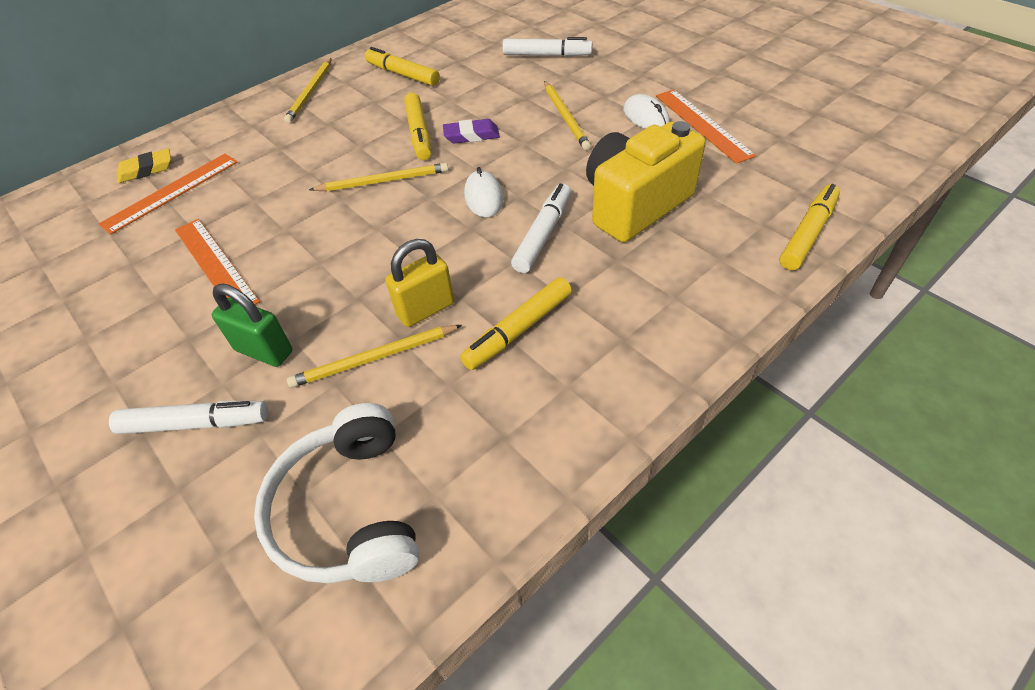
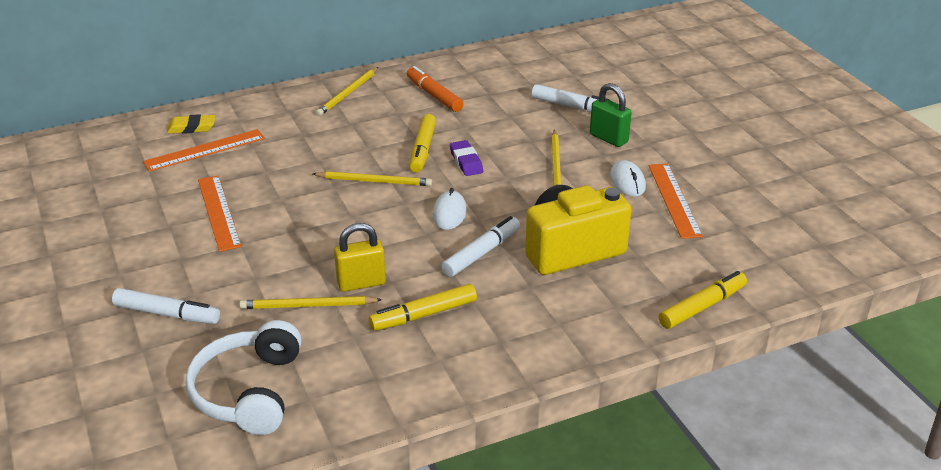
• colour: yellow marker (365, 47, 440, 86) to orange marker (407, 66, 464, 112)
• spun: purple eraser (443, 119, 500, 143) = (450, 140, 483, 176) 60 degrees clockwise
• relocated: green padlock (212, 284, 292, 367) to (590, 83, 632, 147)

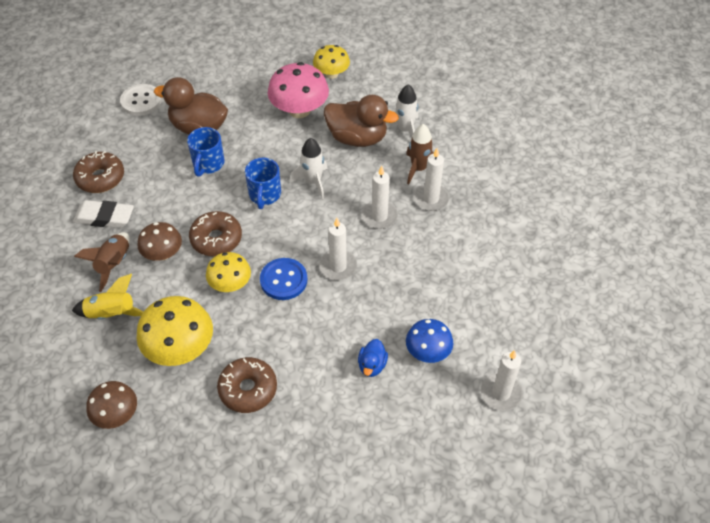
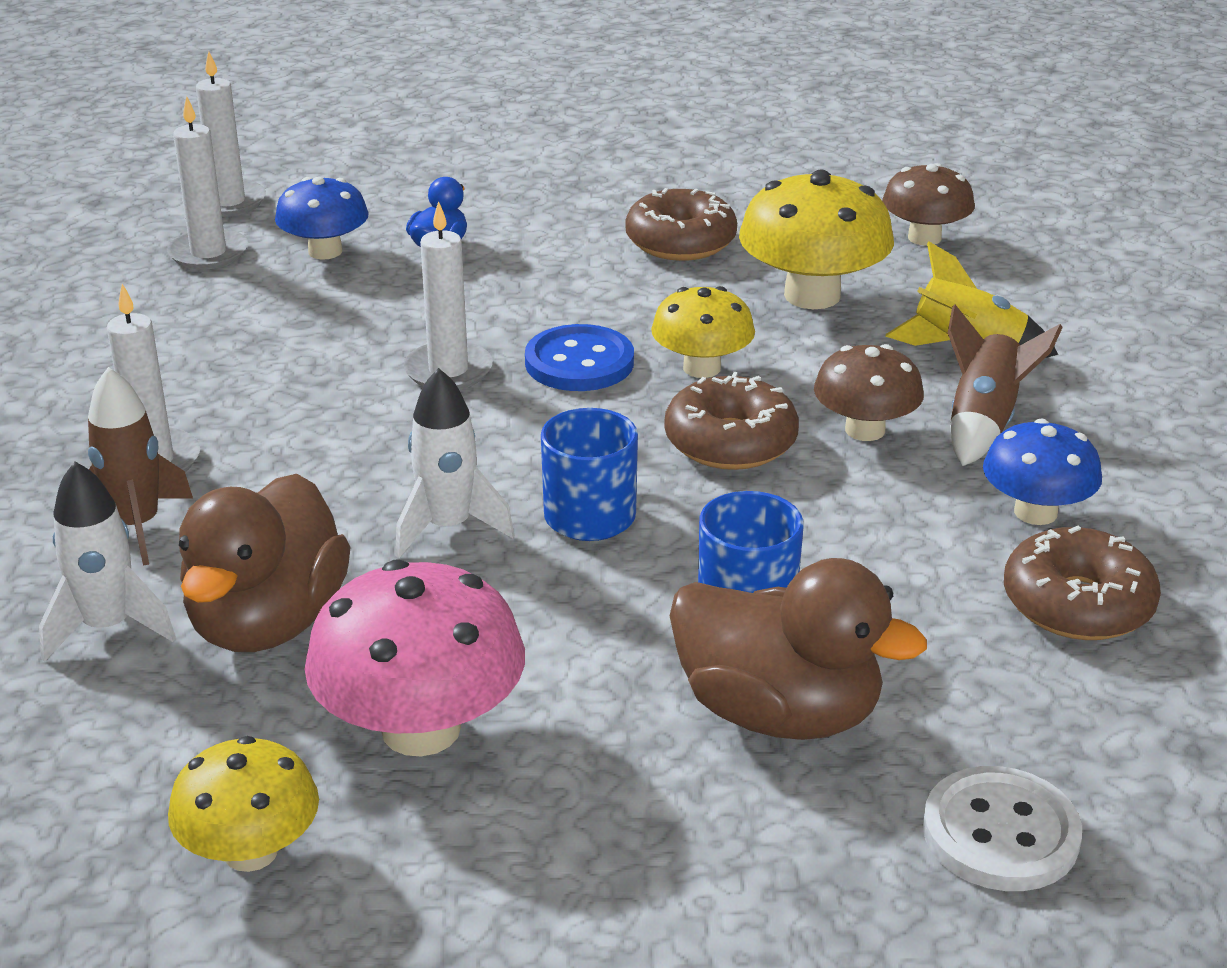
• spun: brown duck (324, 95, 399, 147) = (179, 474, 351, 652) 105 degrees counterclockwise
• relocated: white candle (362, 166, 398, 229) to (167, 96, 248, 270)
• exchanged: white eraser (73, 200, 134, 228) to blue mushroom (983, 419, 1102, 525)

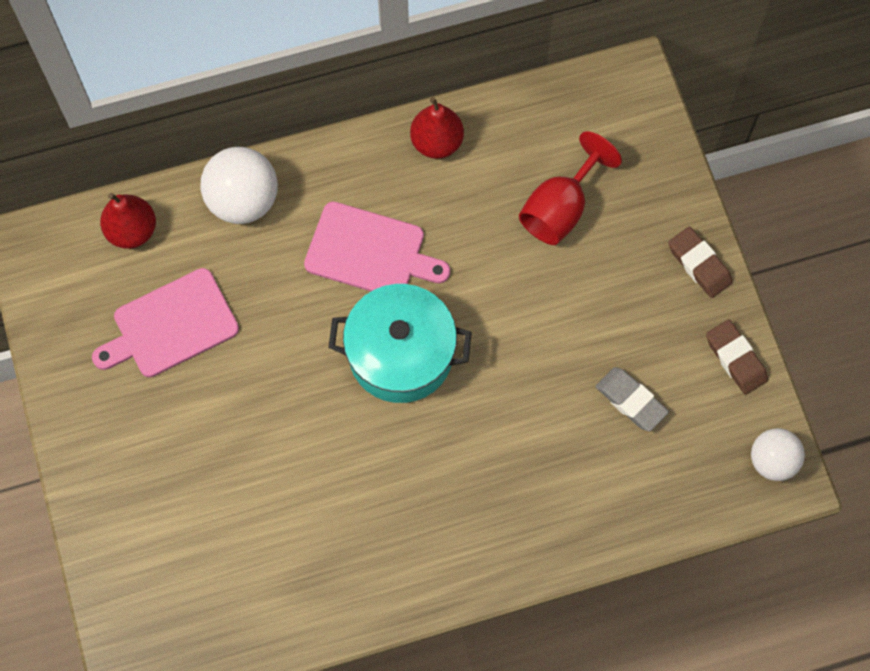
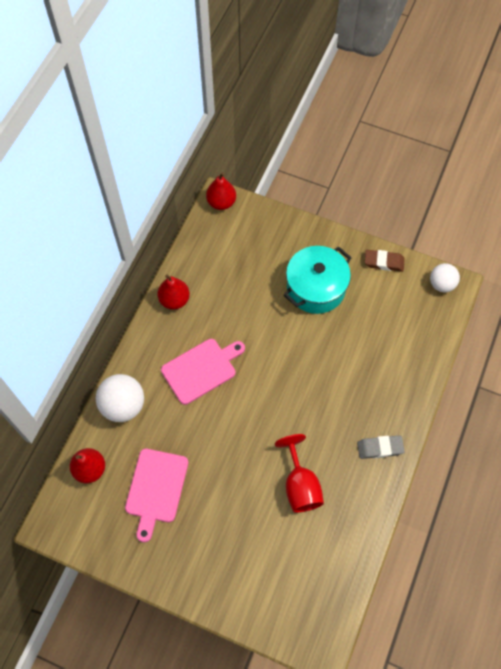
• relocated: red goblet (519, 131, 622, 245) to (275, 434, 324, 513)
• missing: brown eraser (668, 227, 733, 298)
• relocated: turquoise pot (328, 284, 472, 403) to (284, 246, 351, 314)
• relocated: grey eraser (596, 367, 669, 431) to (357, 435, 405, 459)
• appeared: red pear (206, 172, 236, 210)

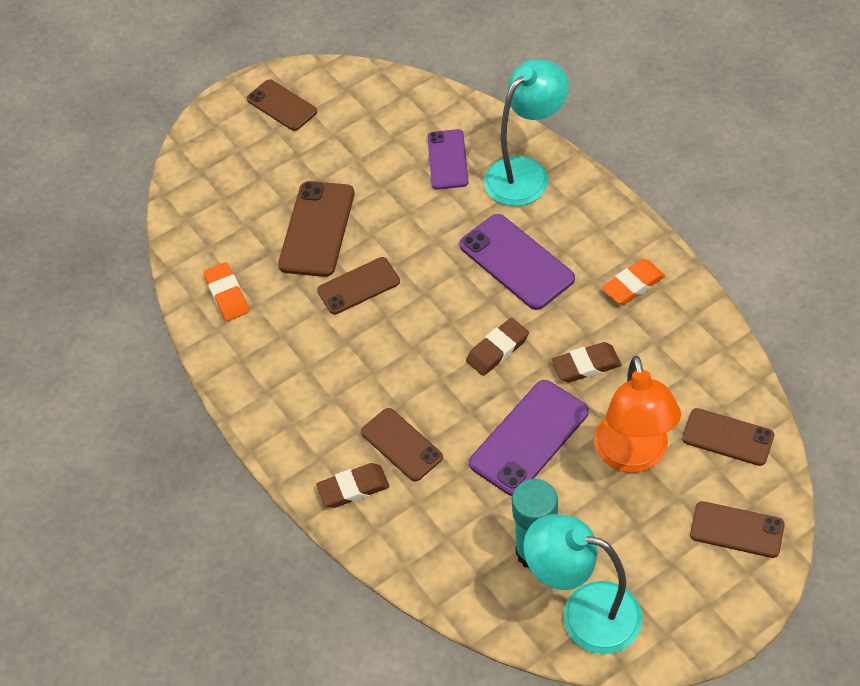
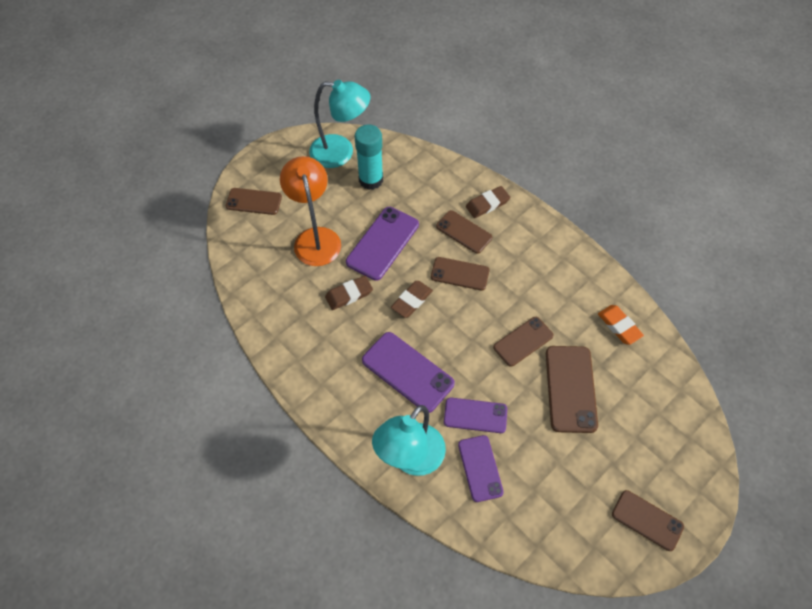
• missing: orange eraser (602, 259, 665, 305)
• relocated: brown phone (682, 408, 774, 466) to (431, 257, 490, 291)
• appeared: purple phone (444, 398, 507, 433)

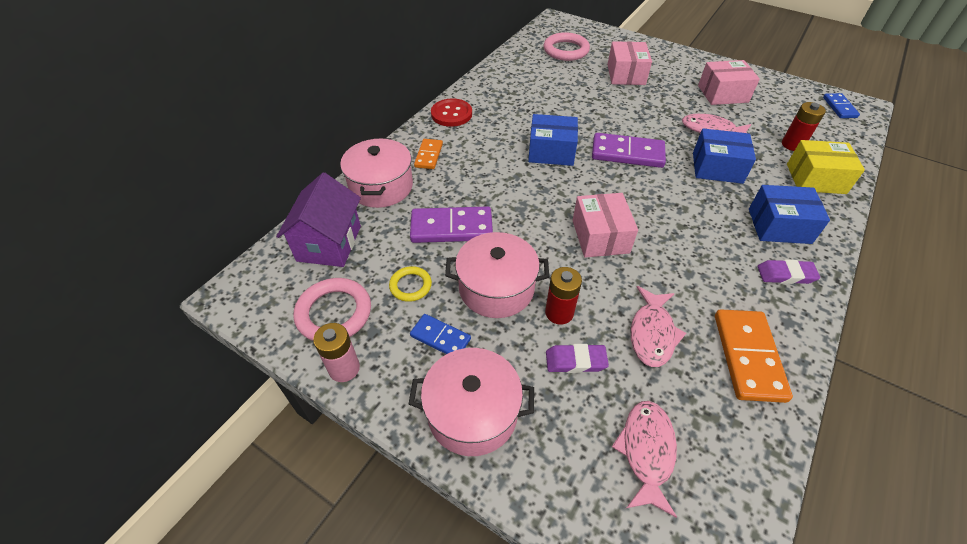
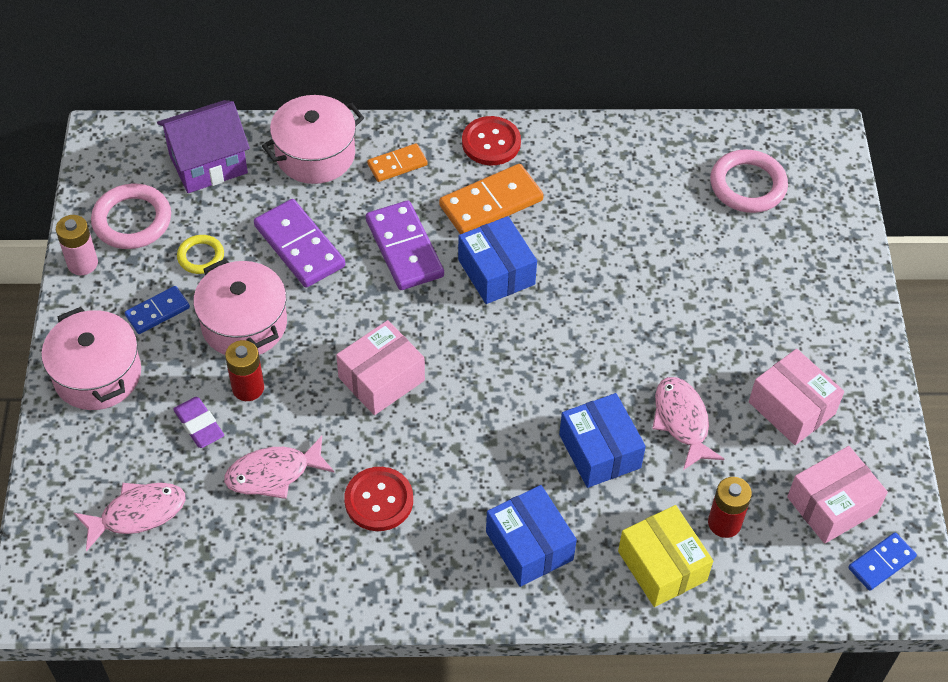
• relocated: pink box (607, 41, 652, 85) to (787, 446, 888, 544)
• relocated: purple domino (592, 133, 666, 168) to (366, 200, 444, 290)
• missing: purple eraser (758, 259, 820, 284)
• relocated: orange domino (715, 309, 793, 403) to (439, 164, 544, 234)
• spun: blue domino (410, 314, 471, 354) = (125, 286, 190, 334) 60 degrees clockwise
• appeared: red button (344, 467, 413, 531)

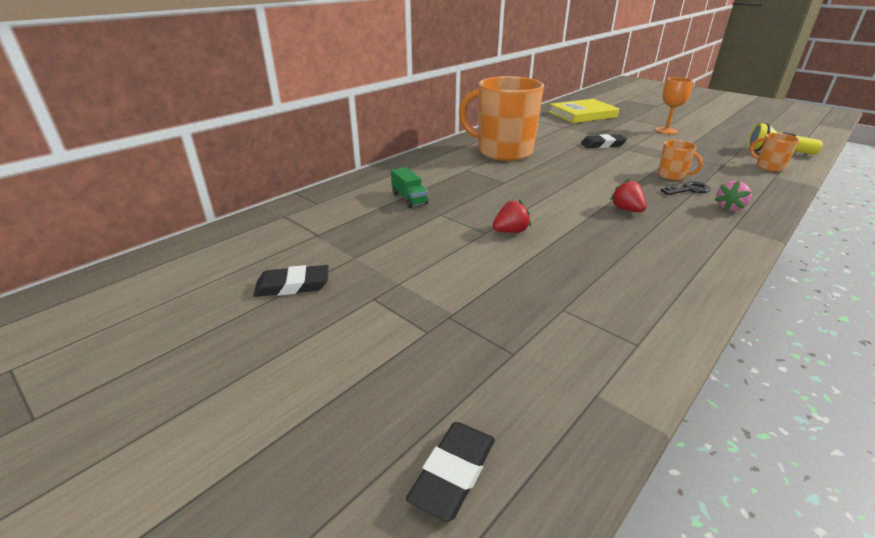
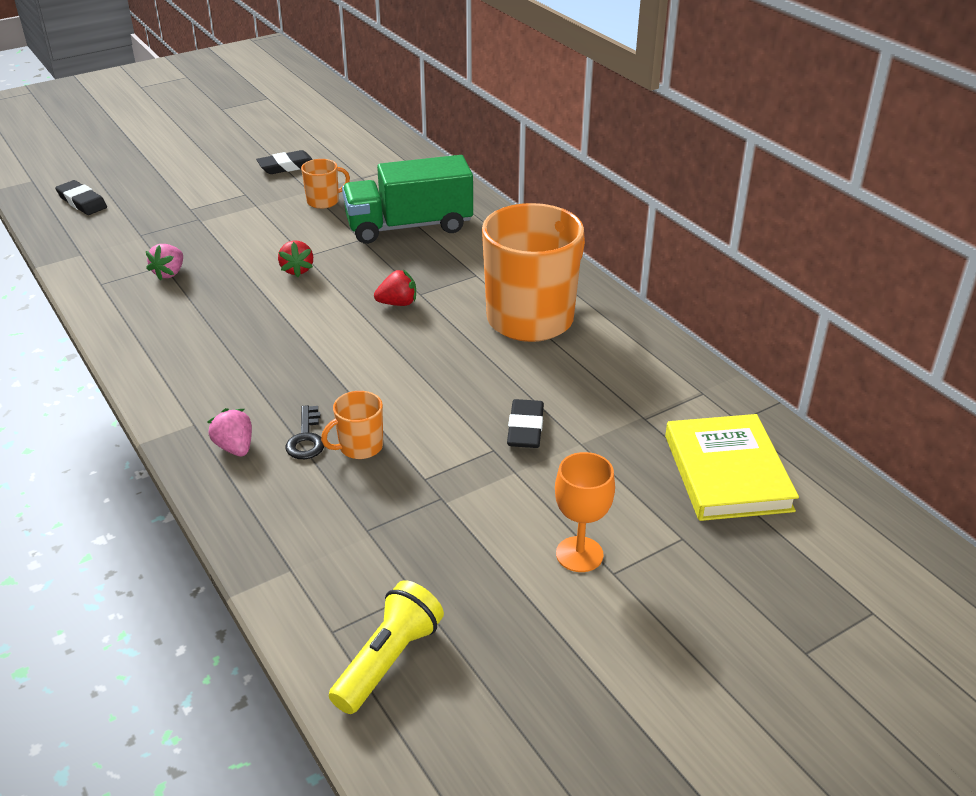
• relocated: orange mug (750, 133, 800, 172) to (301, 159, 350, 209)
• size: green truck (391, 167, 428, 208) = (342, 155, 473, 244) x2.24
• relocated: red strawberry (610, 179, 646, 212) to (374, 269, 416, 306)
• spun: black eraser (253, 265, 329, 297) = (256, 150, 313, 174) 60 degrees clockwise
• appeared: pink strawberry (146, 244, 183, 281)

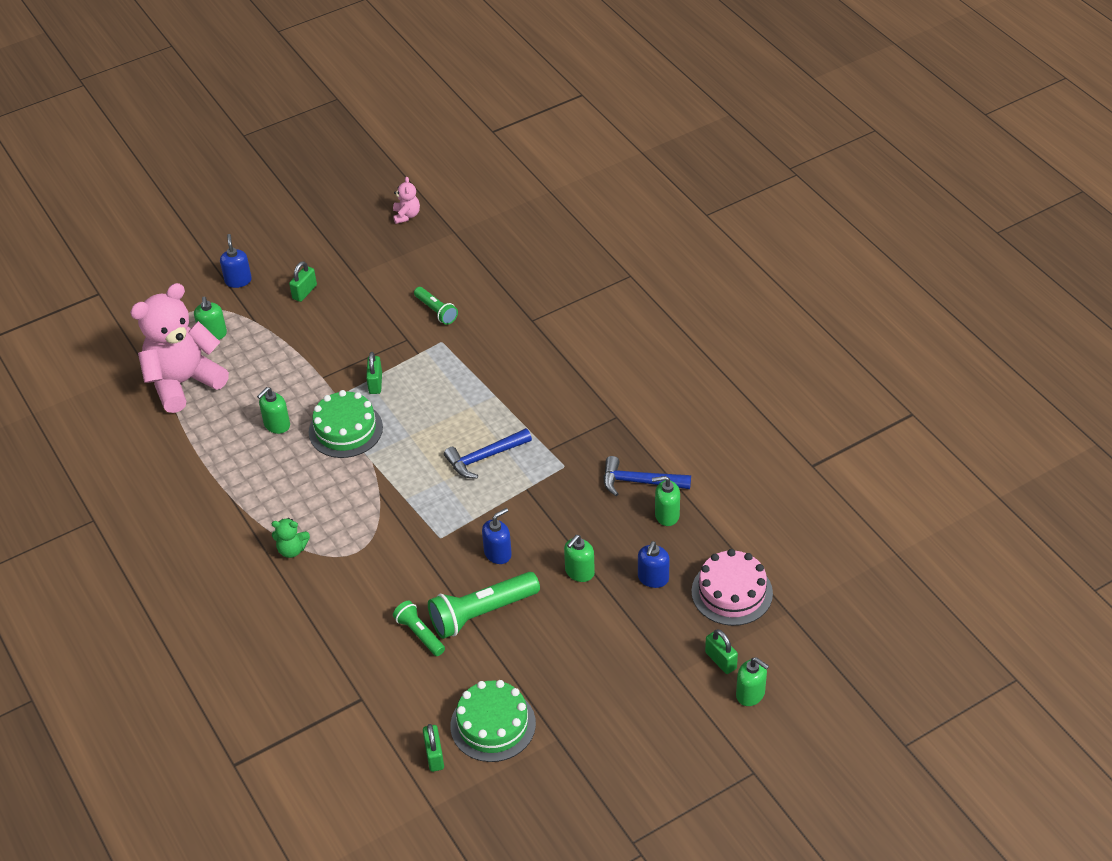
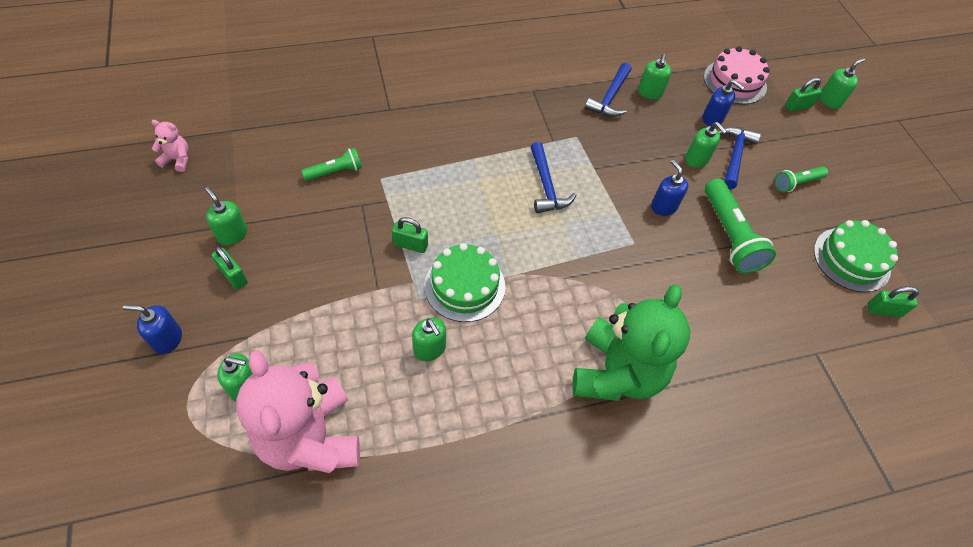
• size: green teddy bear (272, 518, 310, 558) = (572, 284, 690, 401) x2.43
• relocated: green flashlight (393, 601, 445, 656) to (775, 166, 828, 192)
• appeared: blue hammer (719, 127, 761, 189)
• appeared: green soap dispenser (205, 187, 247, 245)

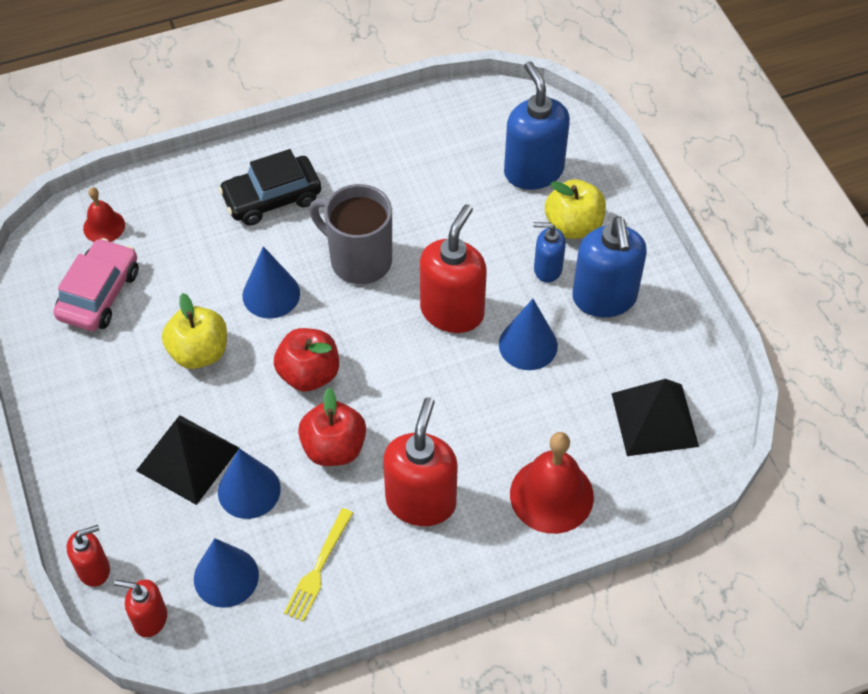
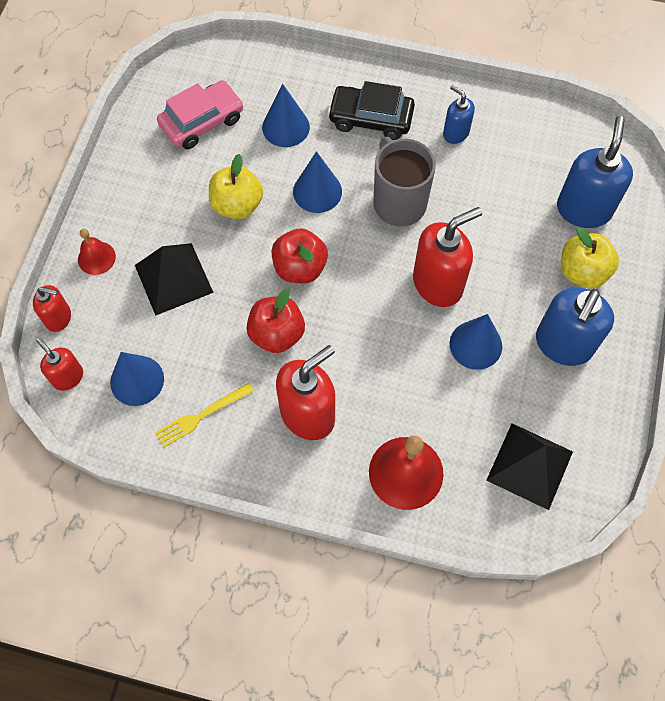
• relocated: red bell (83, 187, 125, 242) to (78, 229, 116, 275)
• relocated: blue soap dispenser (533, 222, 566, 283) to (443, 85, 475, 144)
• relocated: blue cone (218, 448, 281, 519) to (262, 84, 310, 147)

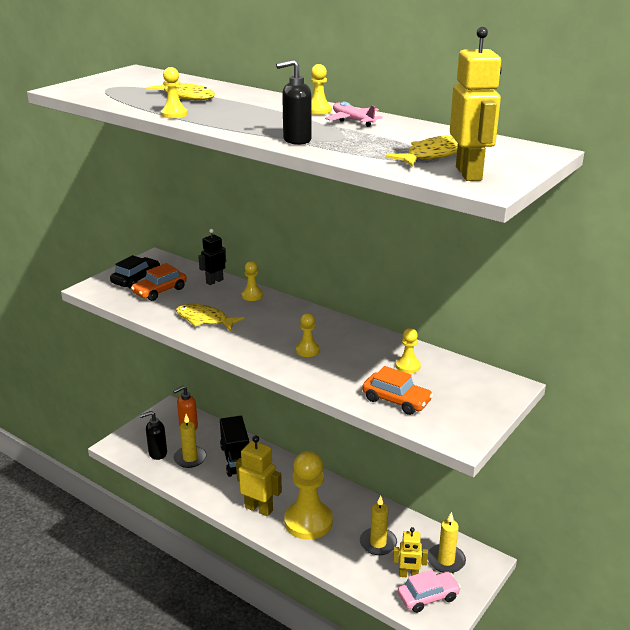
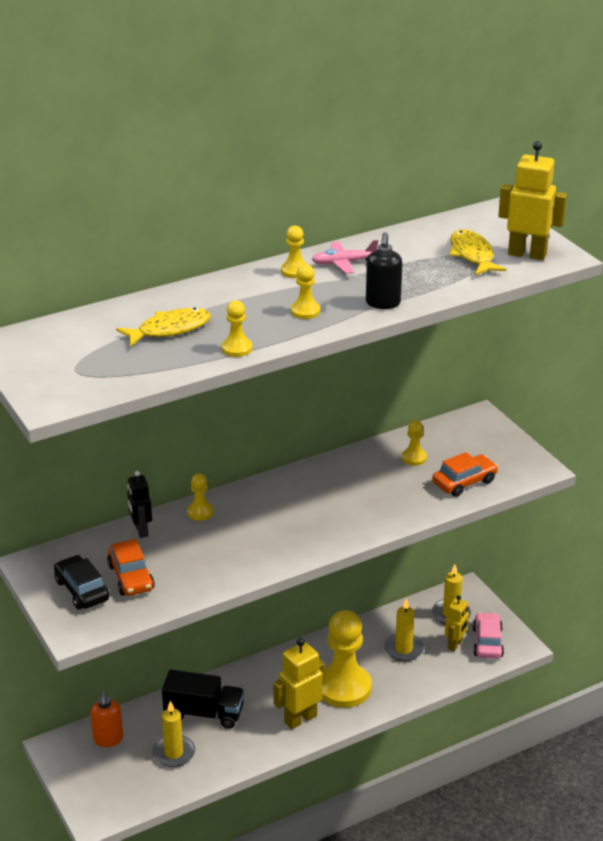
• missing: yellow fish (176, 304, 244, 331)
• relocated: yellow pawn (296, 313, 320, 357) to (291, 264, 320, 319)
• missing: black soap dispenser (140, 411, 167, 460)

